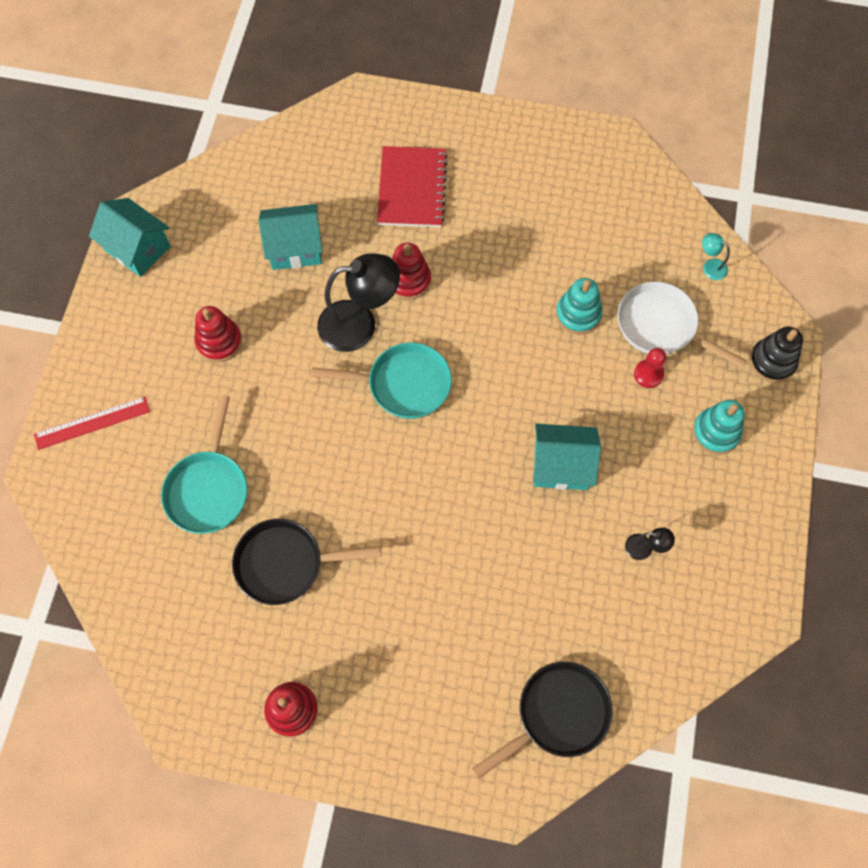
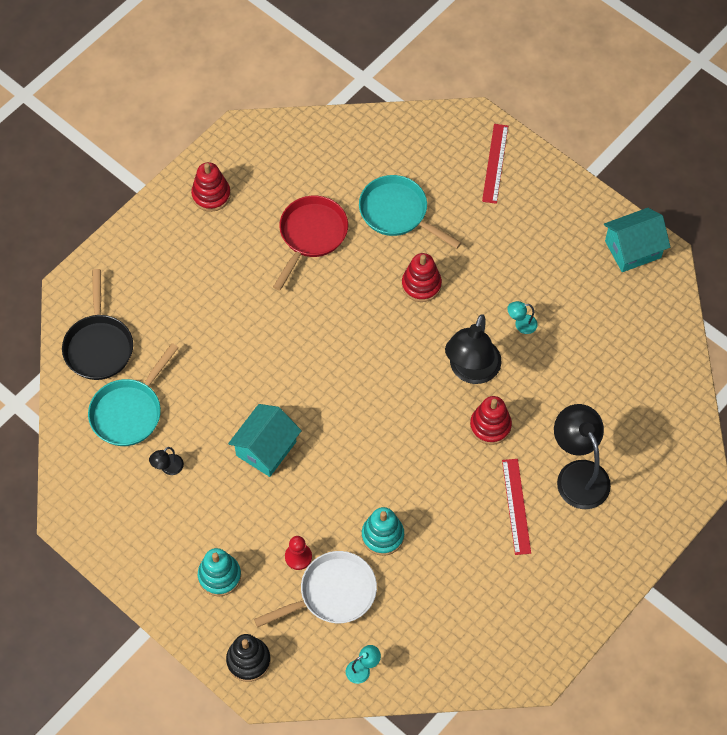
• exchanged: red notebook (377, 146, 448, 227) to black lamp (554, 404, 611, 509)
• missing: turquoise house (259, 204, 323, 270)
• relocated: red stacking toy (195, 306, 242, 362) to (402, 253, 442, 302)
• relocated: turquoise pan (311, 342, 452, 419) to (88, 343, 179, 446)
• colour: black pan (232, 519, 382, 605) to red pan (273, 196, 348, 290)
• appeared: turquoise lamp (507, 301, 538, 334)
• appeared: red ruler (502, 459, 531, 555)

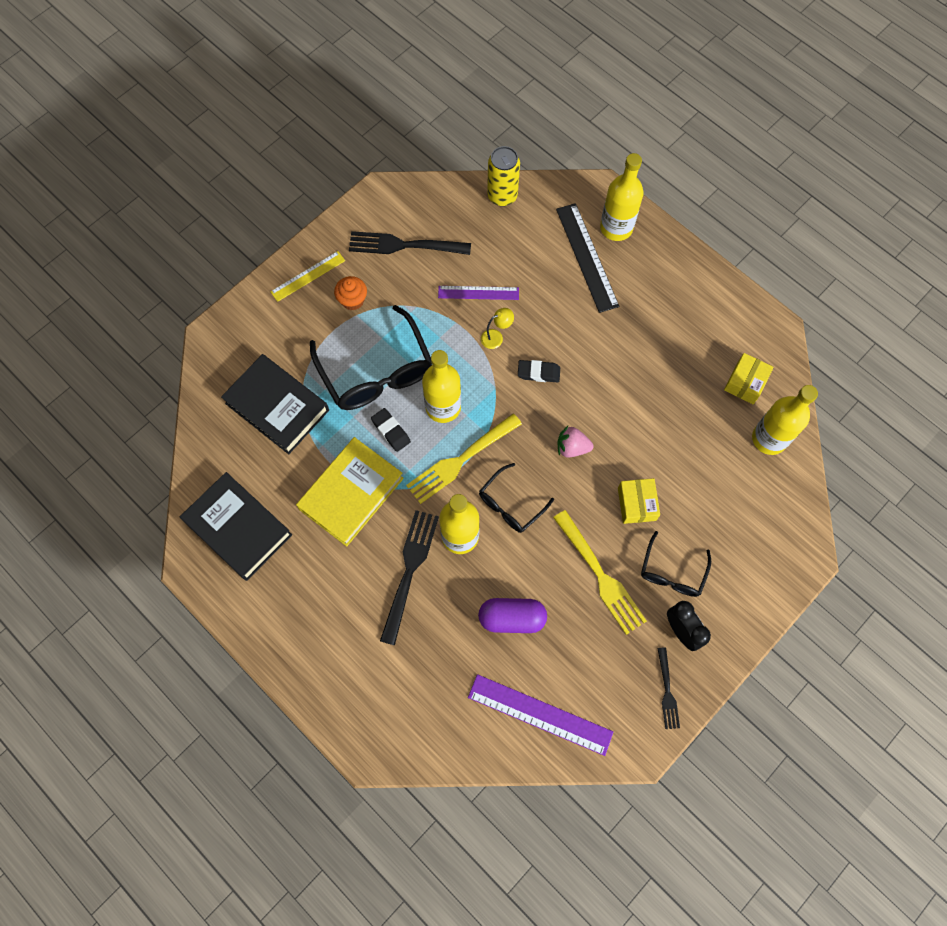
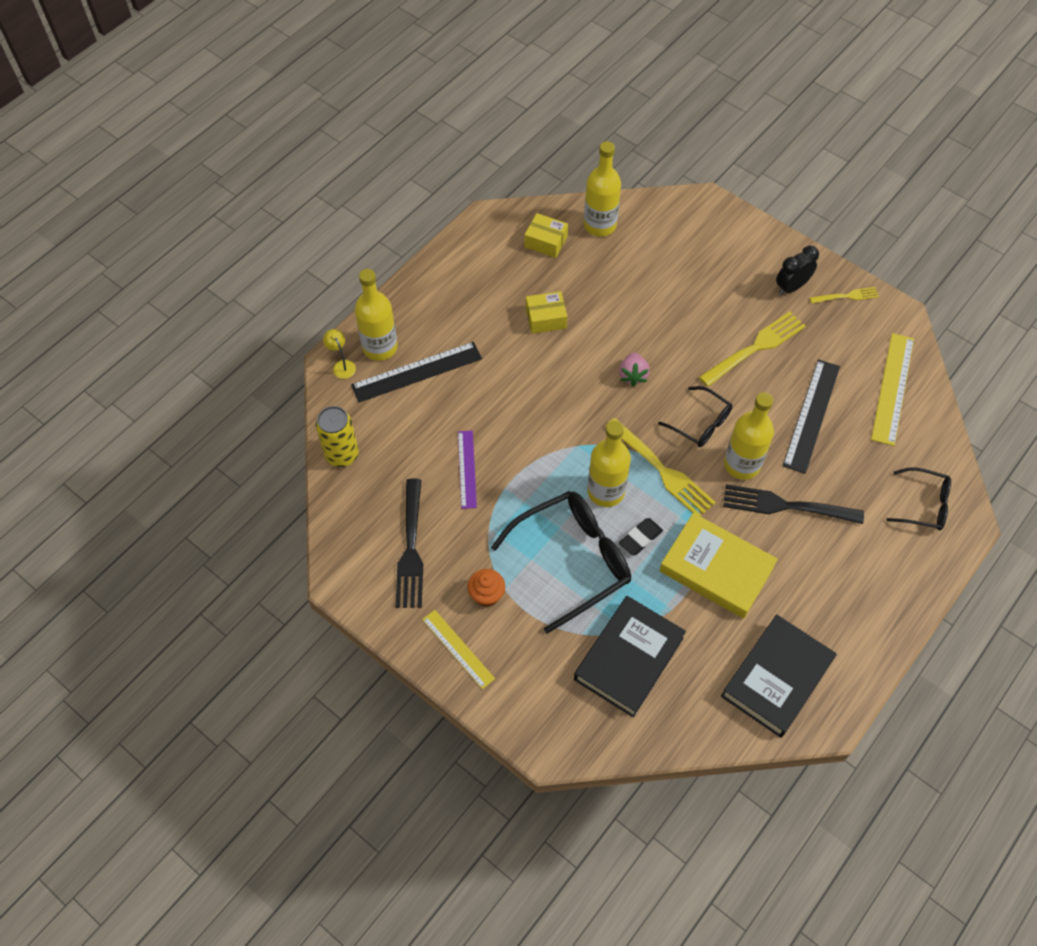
• relocated: yellow lamp (481, 308, 514, 349) to (323, 329, 356, 379)
• missing: black eraser (518, 360, 560, 382)
• relocated: yellow box (618, 478, 660, 524) to (526, 291, 567, 334)
• relocated: black glasses (641, 531, 711, 597) to (886, 467, 951, 530)
• exchanged: purple capsule (478, 598, 547, 633) to black ruler (783, 359, 840, 474)
• colour: black fork (658, 647, 680, 729) to yellow fork (810, 287, 879, 304)
• colour: purple ruler (468, 674, 613, 756) to yellow ruler (871, 333, 914, 446)

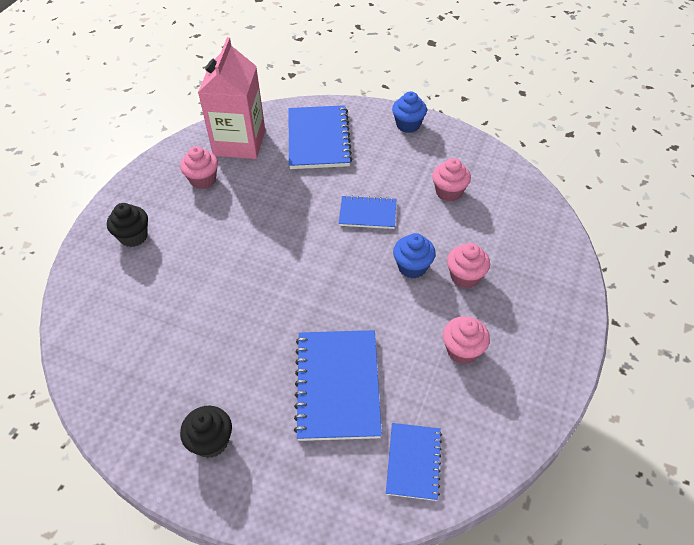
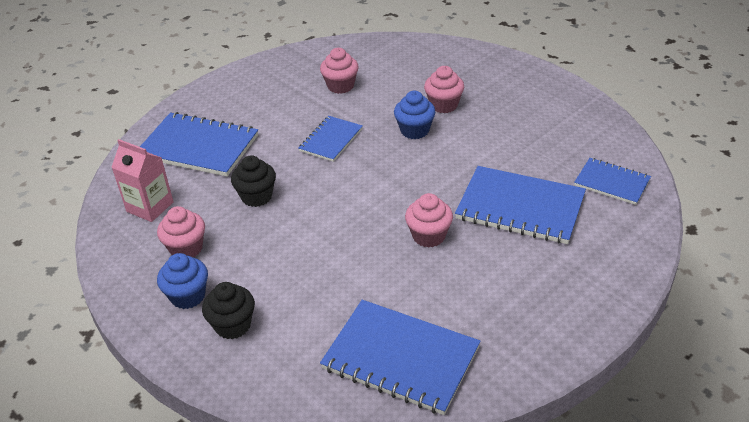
• size: pink carton (198, 37, 265, 159) = (111, 139, 174, 222) x0.60
• relocated: blue cupcake (392, 91, 427, 133) to (157, 253, 208, 309)
• relocated: pink cupcake (443, 316, 490, 364) to (405, 193, 453, 248)
• relocated: black cupcake (180, 406, 232, 458) to (231, 155, 276, 207)
• appeared: blue notebook (320, 300, 481, 415)

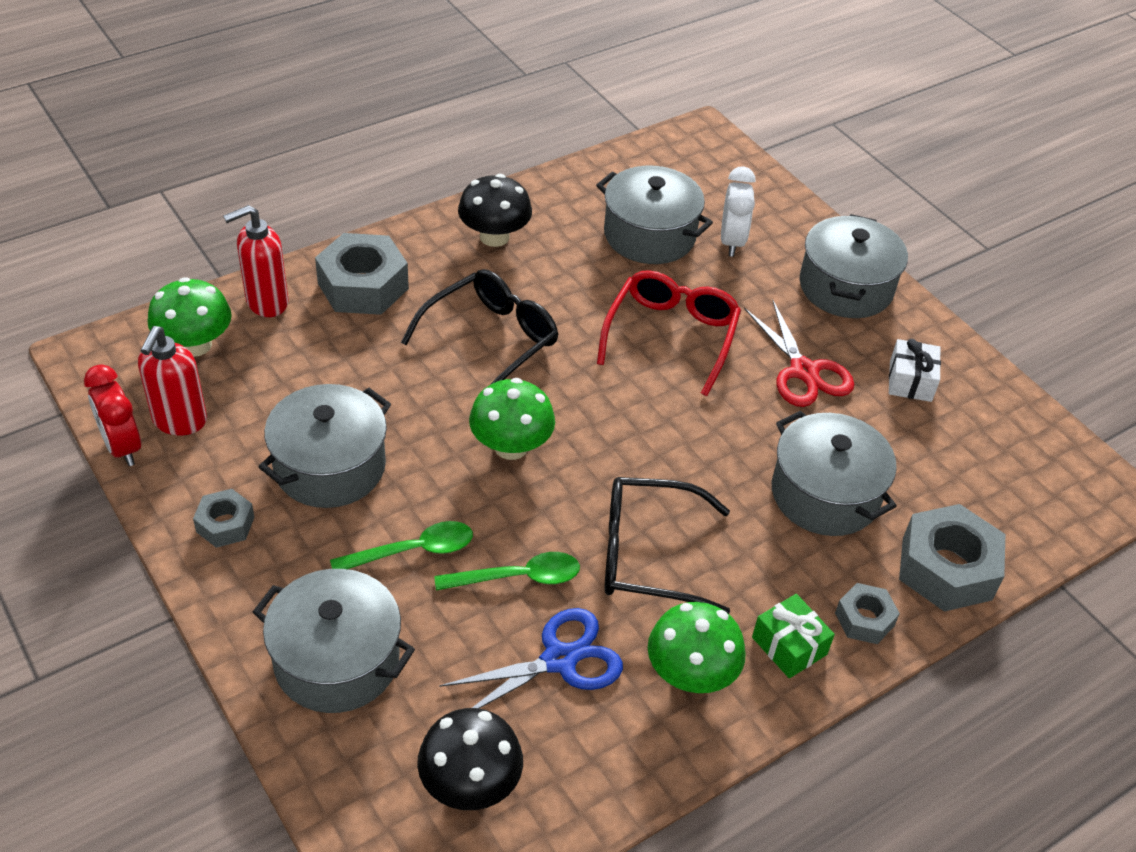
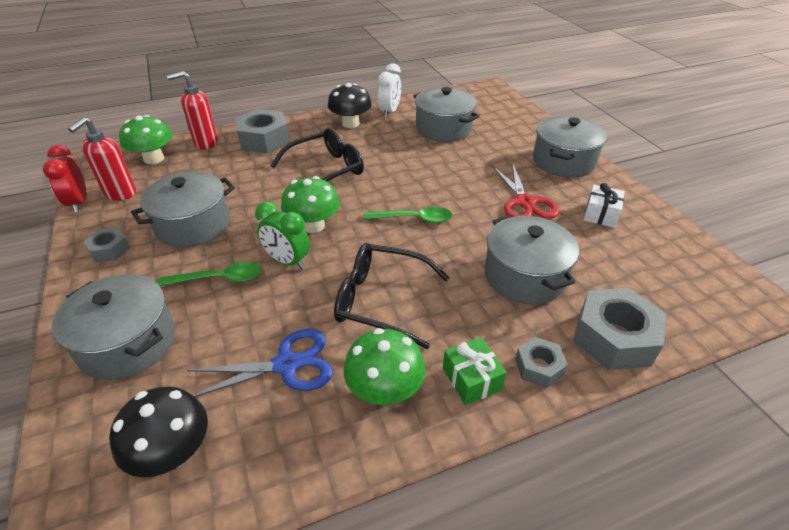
• relocated: white clock (721, 166, 756, 257) to (378, 63, 401, 118)
• missing: red glasses (597, 270, 741, 396)
• relocated: green spoon (434, 552, 580, 591) to (364, 207, 452, 223)
• appeared: green clock (255, 202, 310, 269)

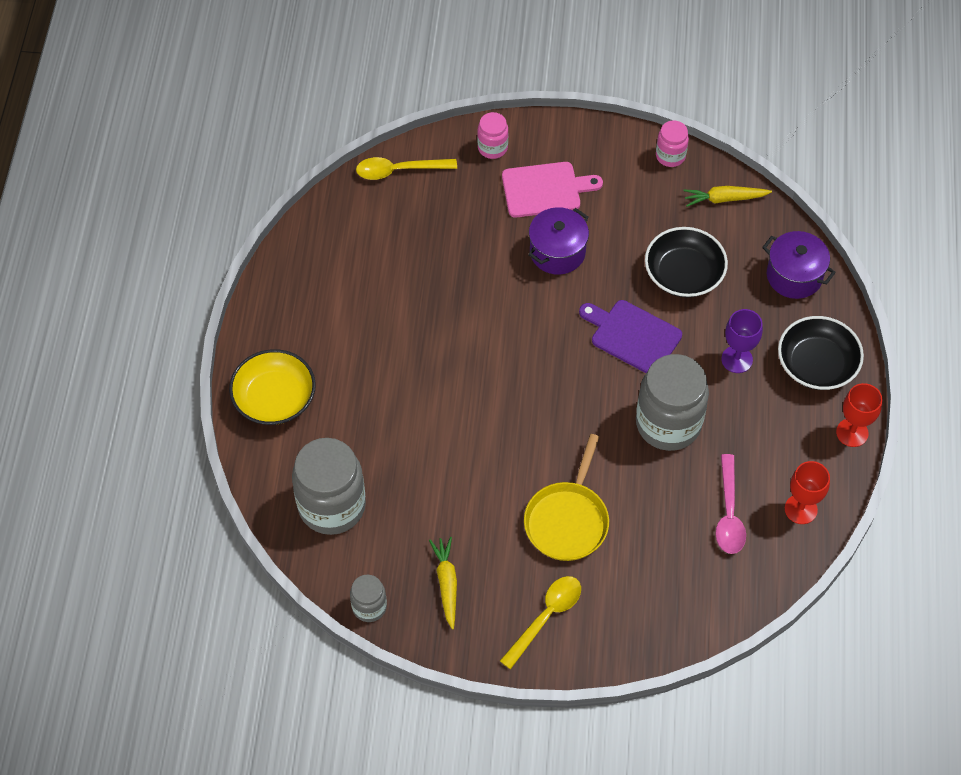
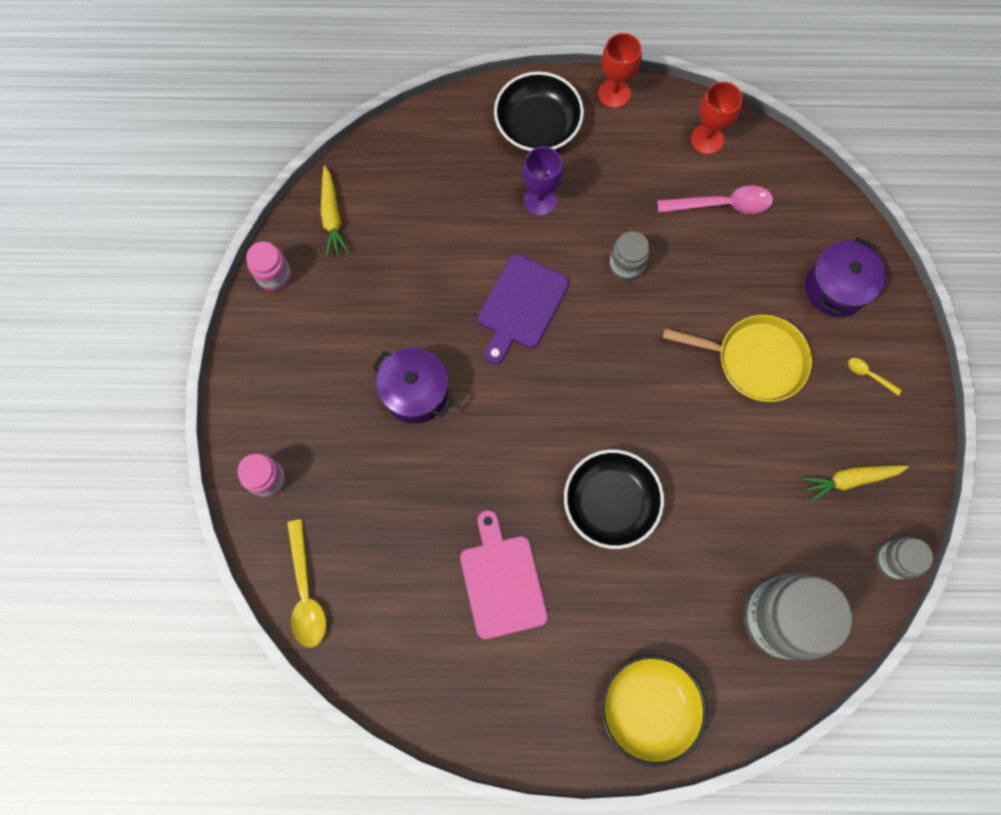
• relocated: pink cutting board (502, 162, 603, 217) to (460, 510, 548, 639)
• relocated: black bowl (645, 227, 728, 298) to (564, 449, 664, 549)
• relocated: purple pot (762, 231, 836, 299) to (805, 237, 886, 317)
• size: grey jar (636, 354, 709, 451) = (609, 231, 650, 281) x0.50
• size: yellow spoon (500, 576, 581, 669) = (848, 358, 902, 396) x0.49

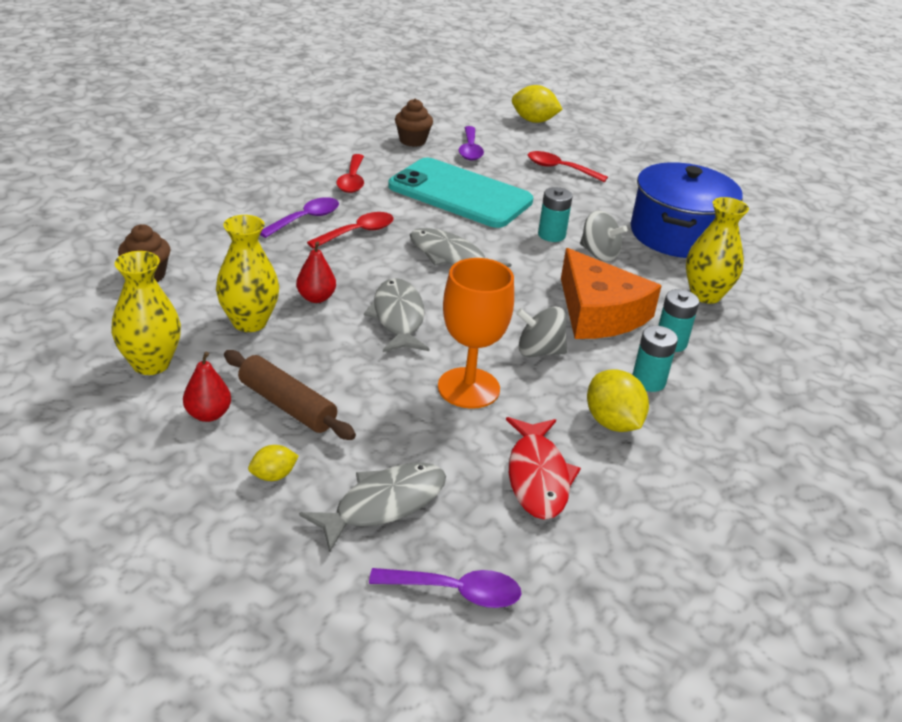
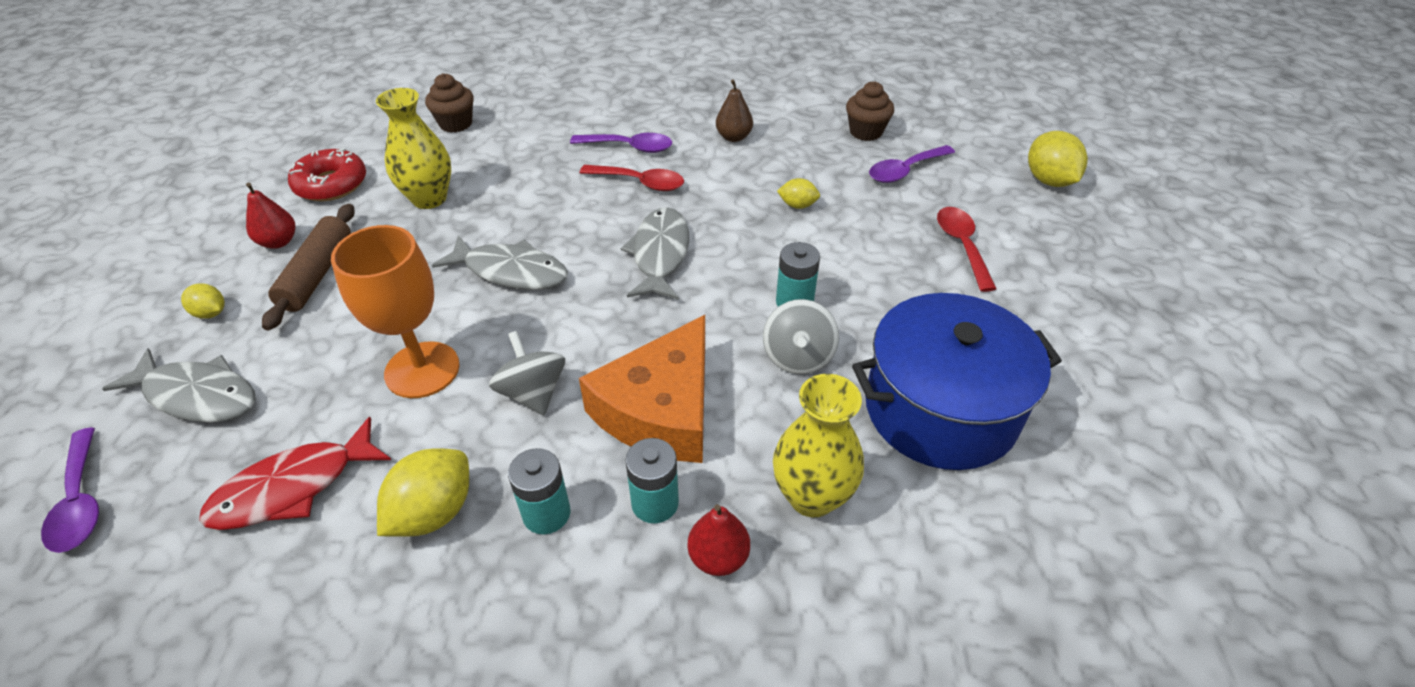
• exchanged: red spoon (336, 154, 364, 193) to brown pear (716, 79, 753, 142)
• exchanged: turquoise phone (388, 158, 533, 228) to yellow lemon (777, 178, 820, 209)
• relocated: red pear (296, 241, 336, 303) to (687, 504, 750, 576)
• exchanged: yellow vase (111, 251, 181, 375) to red donut (288, 148, 366, 201)
• spun: grey fish (364, 278, 429, 352) = (432, 235, 568, 290) 60 degrees clockwise

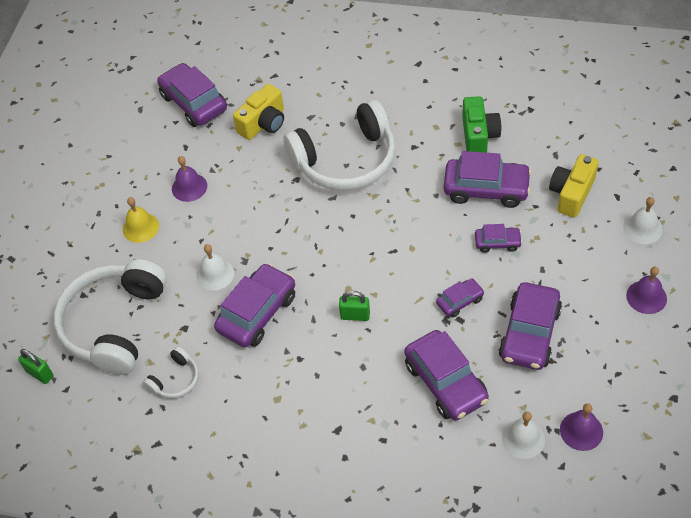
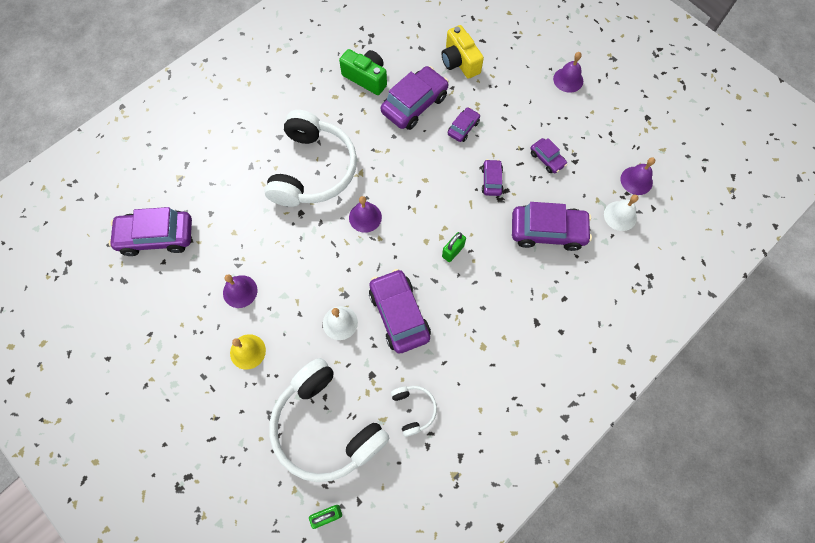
• missing: yellow camera (233, 84, 284, 140)
• missing: white bell (623, 197, 662, 244)
• size: purple car (499, 282, 562, 370) = (531, 138, 567, 173) x0.52
• appeared: purple bell (349, 196, 382, 233)

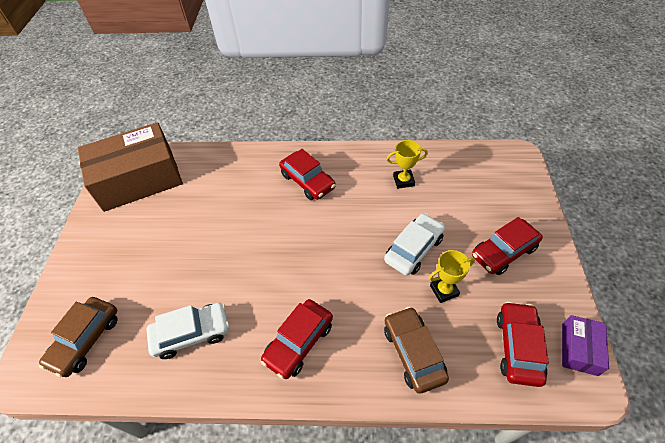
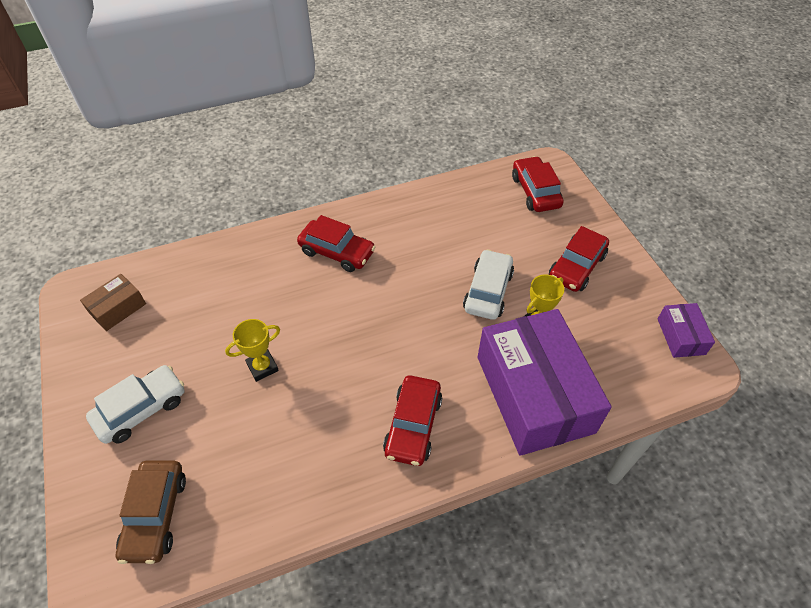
• size: brown box (78, 122, 183, 212) = (80, 274, 146, 331) x0.44
• relocated: yellow trophy (387, 140, 428, 189) to (225, 319, 280, 382)
• relocated: red car (497, 301, 549, 387) to (512, 156, 564, 212)
• relocated: white car (146, 303, 229, 359) to (86, 365, 185, 444)
• exchanged: brown car (384, 307, 449, 394) to purple box (478, 309, 612, 456)

